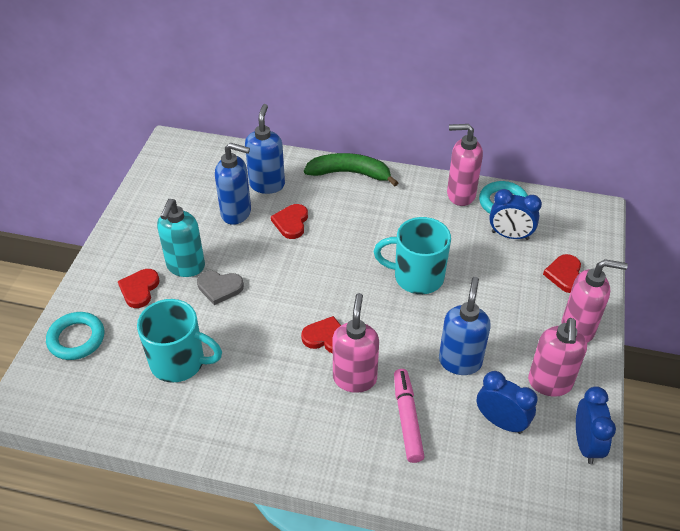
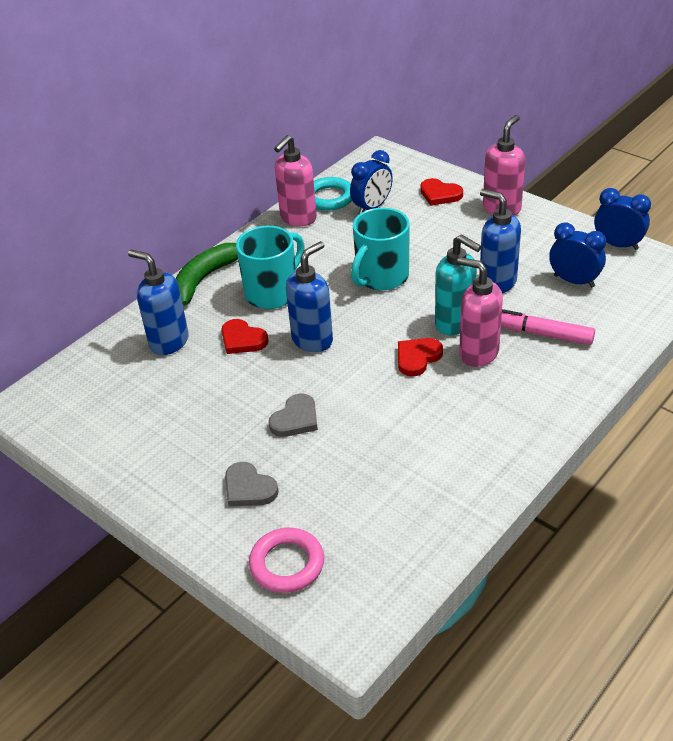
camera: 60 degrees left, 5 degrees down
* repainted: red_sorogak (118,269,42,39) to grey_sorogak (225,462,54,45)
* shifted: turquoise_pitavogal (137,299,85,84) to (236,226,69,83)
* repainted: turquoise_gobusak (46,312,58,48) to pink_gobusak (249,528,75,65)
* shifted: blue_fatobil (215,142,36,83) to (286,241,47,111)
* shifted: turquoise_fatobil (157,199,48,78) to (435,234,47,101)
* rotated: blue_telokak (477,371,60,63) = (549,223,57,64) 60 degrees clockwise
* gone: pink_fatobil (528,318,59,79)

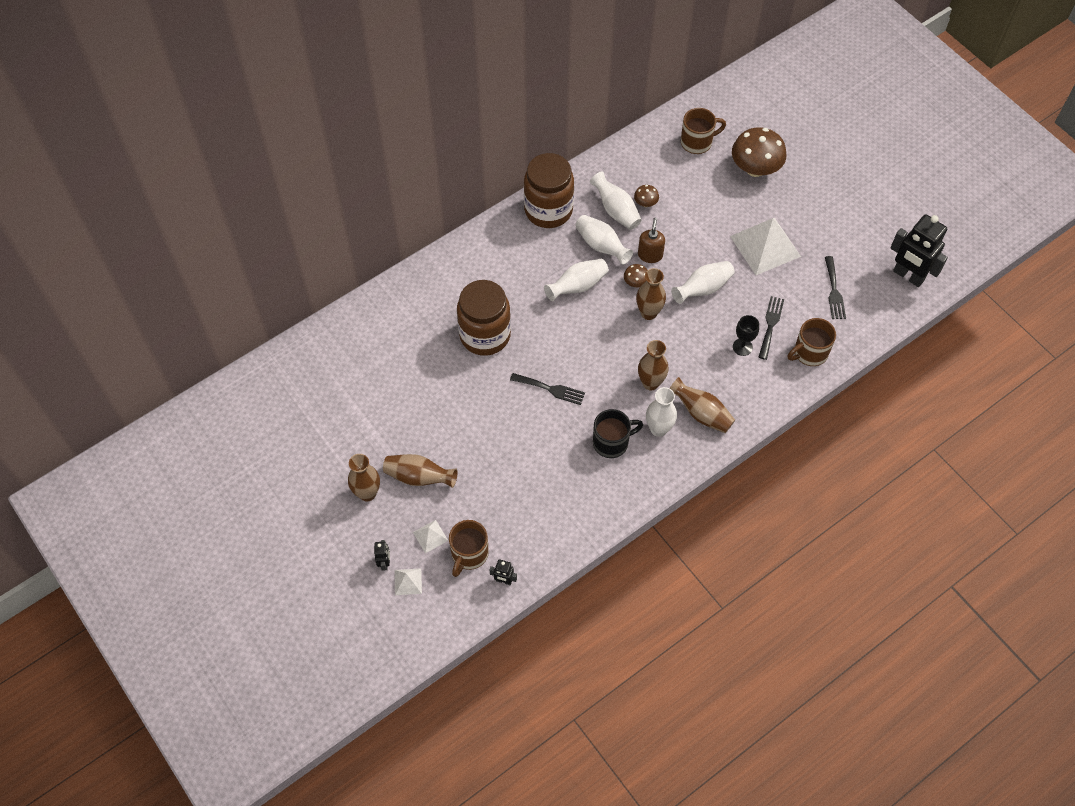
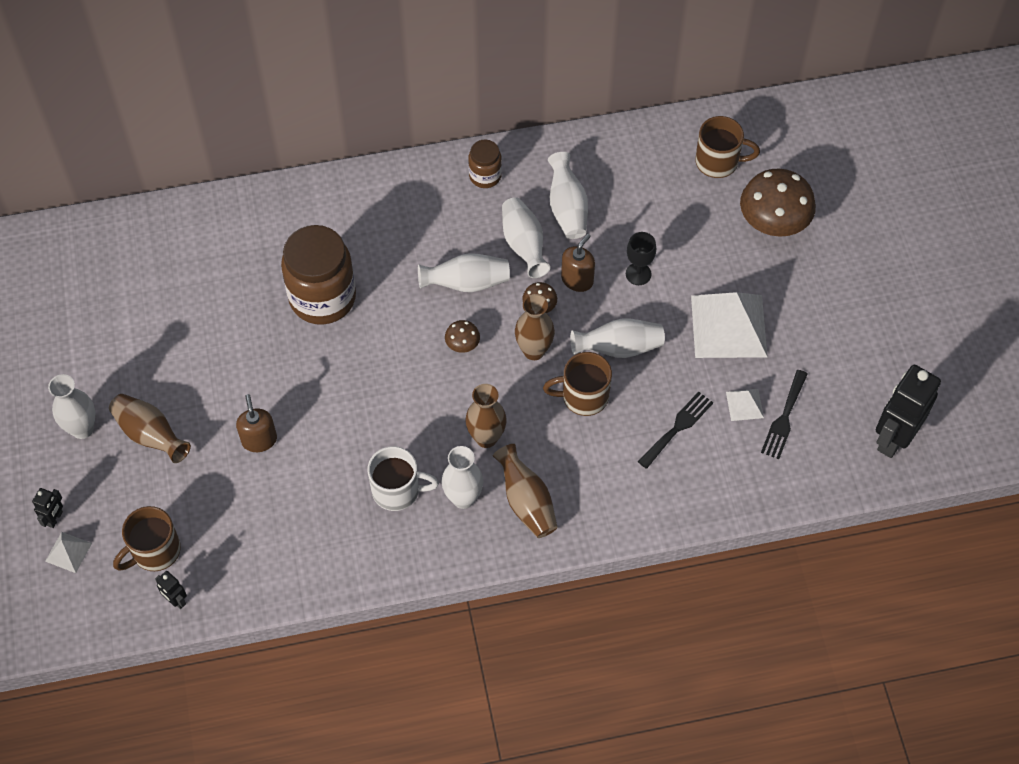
camera: 25 degrees right, 0 degrees up
* repainted: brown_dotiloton (348,454,32,48) to white_dotiloton (48,374,47,65)
* new: brown_fatobil (236,394,41,58)
* repainted: black_pitavogal (593,409,50,49) to white_pitavogal (367,446,72,65)
* shifted: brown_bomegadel (634,185,25,22) to (445,320,35,33)
* scaled: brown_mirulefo (524,153,50,75) = (468,140,34,48) x0.50
* shifted: brown_pitavogal (788,318,48,48) to (543,352,69,64)
* shifted: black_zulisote (733,315,26,41) to (626,232,30,53)
* shifted: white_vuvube (413,520,35,33) to (726,389,38,32)
* rotated: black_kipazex (891,214,57,73) = (876,365,65,93) 60 degrees clockwise
* gone: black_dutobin (510,373,75,32)

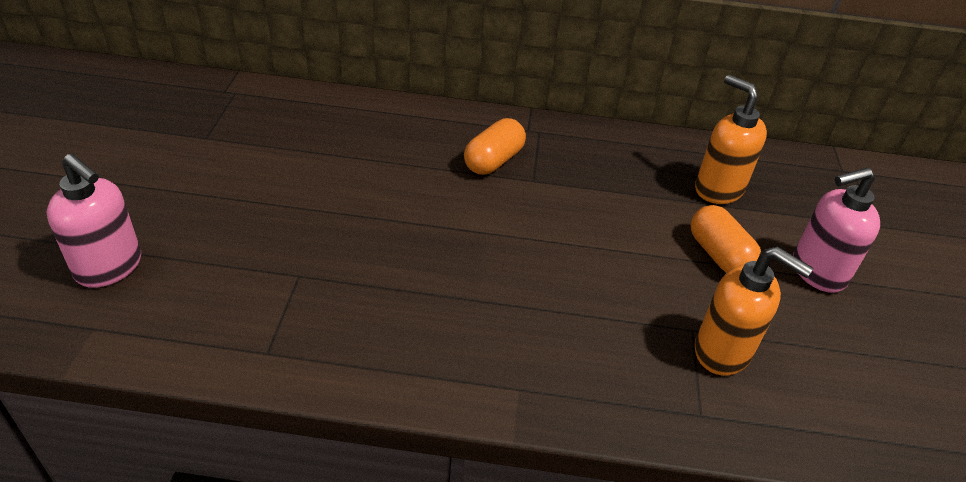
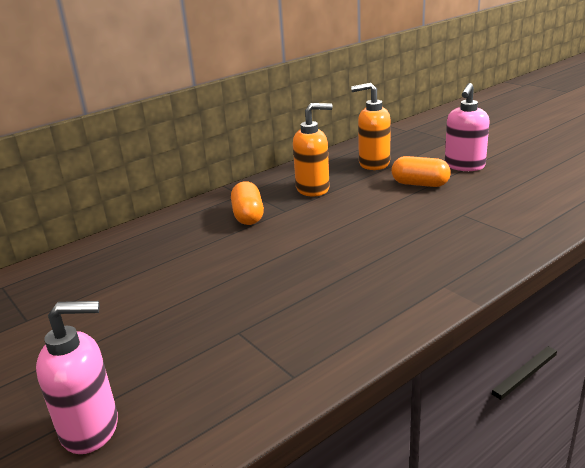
camera: 40 degrees left, 15 degrees down
* shifted: orange_fatobil (695,246,118,130) to (293,103,39,94)

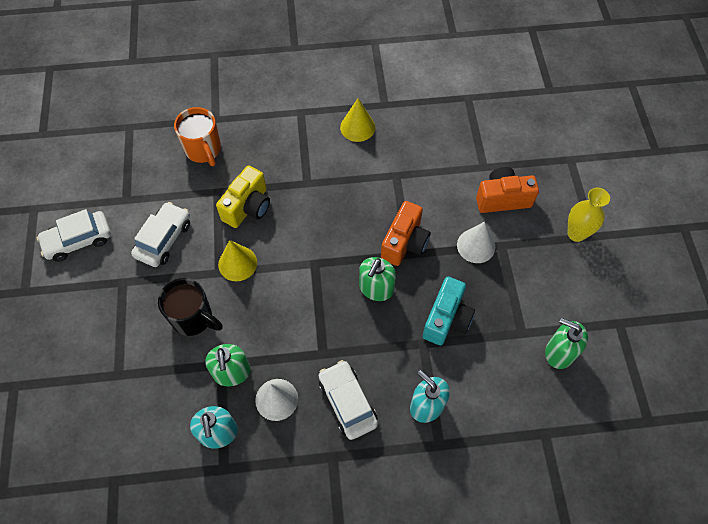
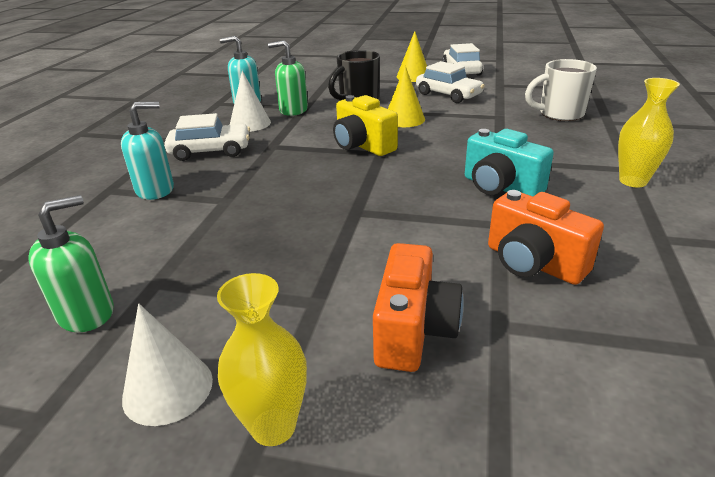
camera: 110 degrees right, 30 degrees down
* shifted: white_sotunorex (457,222,38,41) to (122,304,91,122)
* shifted: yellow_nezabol (216,165,54,63) to (333,95,65,61)
* shifted: yellow_sotunorex (340,98,35,44) to (397,31,30,51)
* shifted: turquoise_nezabol (423,277,52,68) to (465,129,89,67)
* shifted: orange_nezabol (381,201,50,65) to (488,190,116,95)
* repainted: orange_pitavogal (174,107,47,59) to white_pitavogal (525,59,72,62)
* new: yellow_dotiloton (618,78,62,109)
* gone: green_fatobil (359,257,37,44)

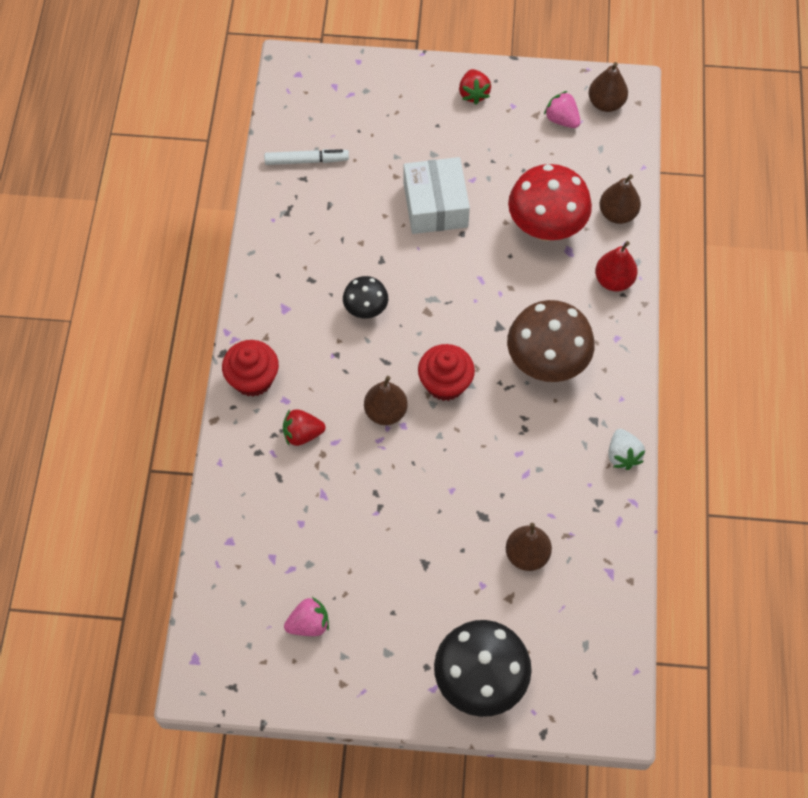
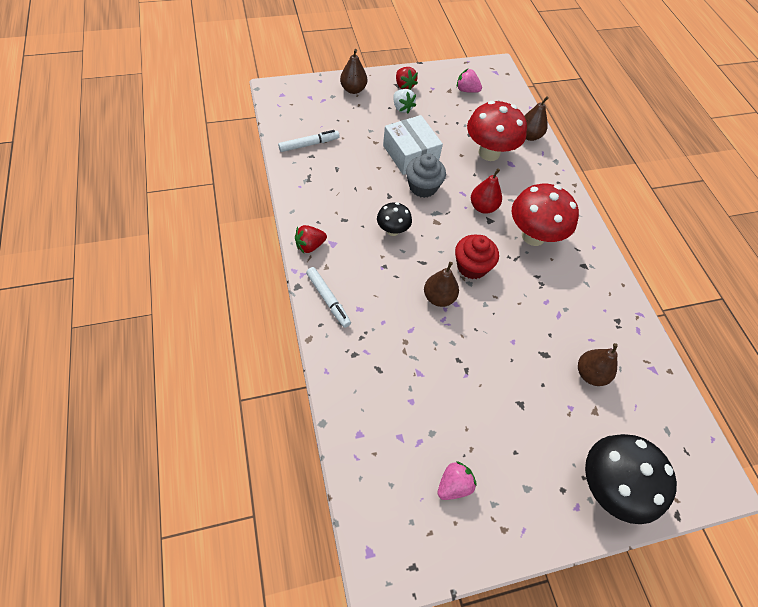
camera: 25 degrees left, 5 degrees down
* shifted: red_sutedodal (283,409,42,37) to (295,225,32,28)
* swapped: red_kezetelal (222,340,57,57) to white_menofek (306,267,45,61)
* shifted: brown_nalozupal (589,62,39,50) to (340,49,27,45)
* shifted: white_sutedodal (608,429,37,41) to (393,89,23,24)
* new: grey_kezetelal (406,153,40,45)
* shifted: red_nalozupal (595,241,43,50) to (471,168,31,46)
* repainted: brown_bomegadel (507,300,88,82) to red_bomegadel (512,184,67,62)

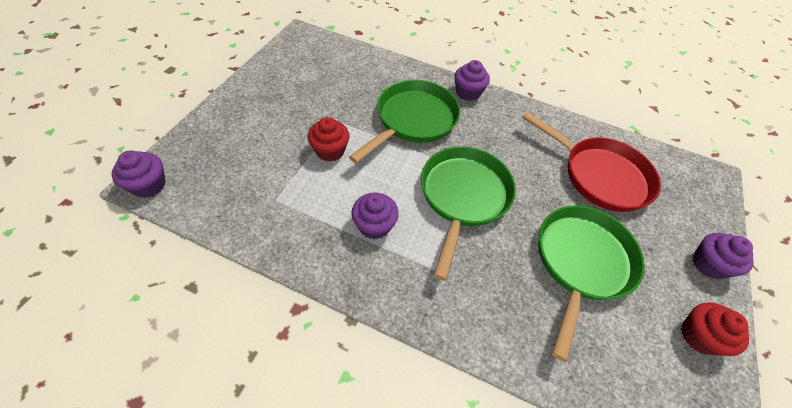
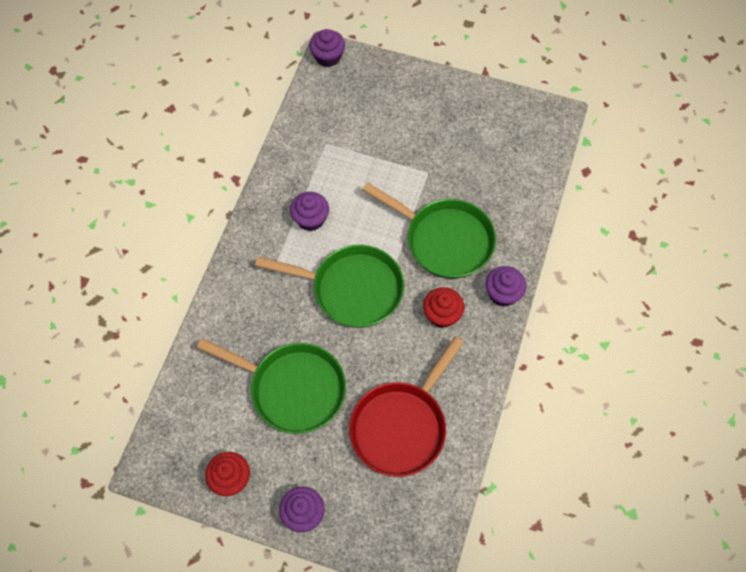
camera: 90 degrees right, 10 degrees up
* shifted: red_kezetelal (308,117,42,45) to (423,287,41,41)

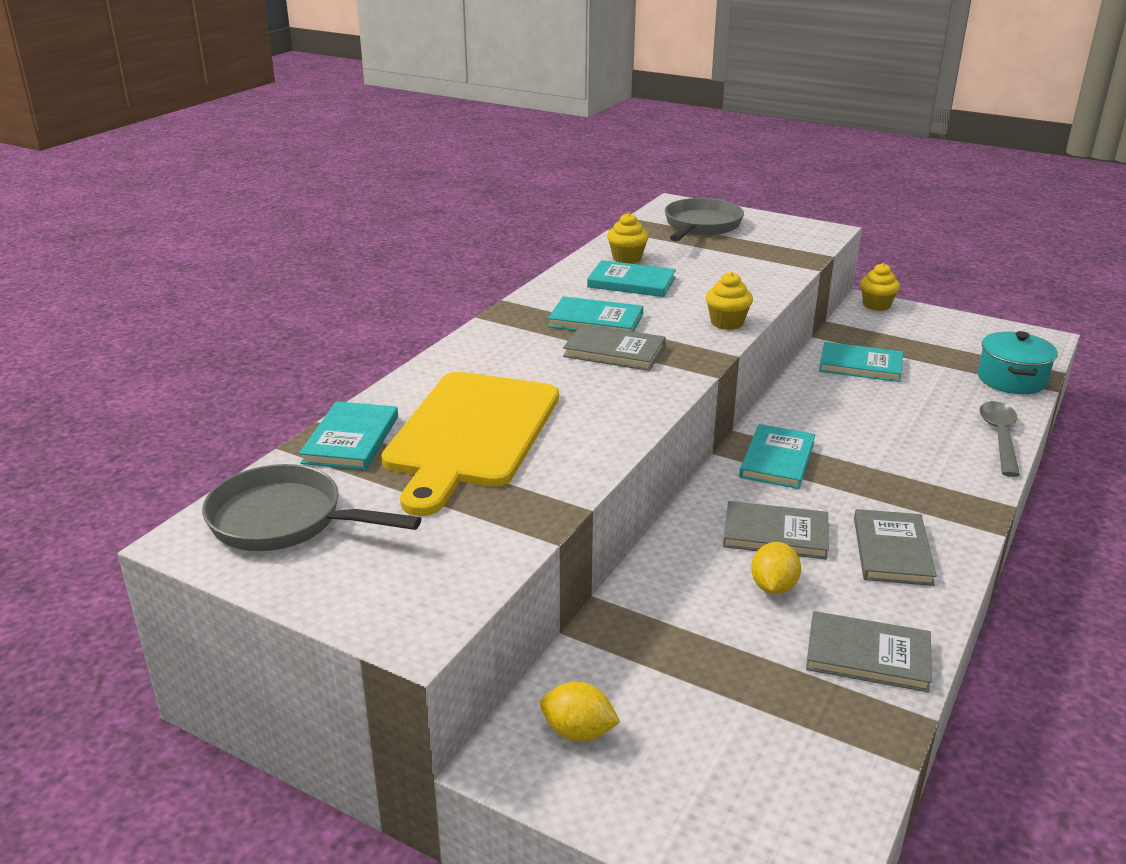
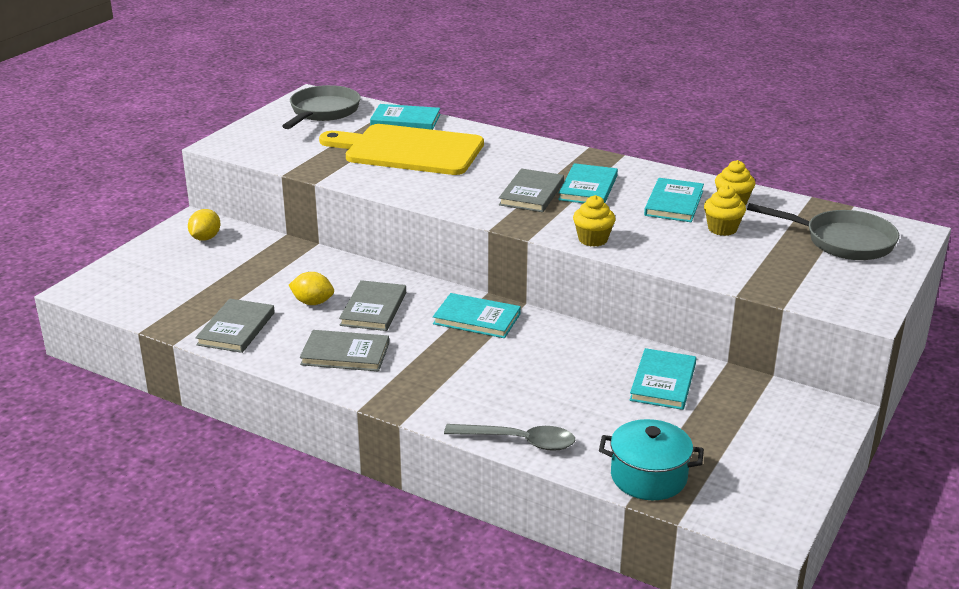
camera: 90 degrees right, 0 degrees up
* shifted: yellow_kezetelal (860,263,40,48) to (704,185,42,51)

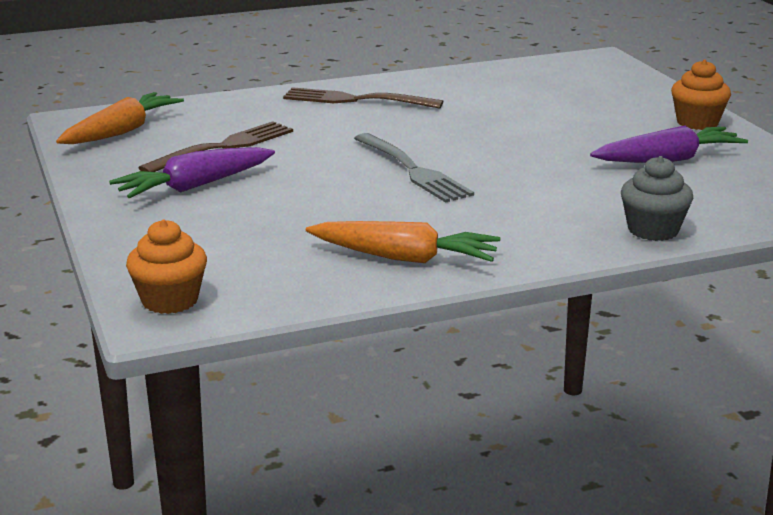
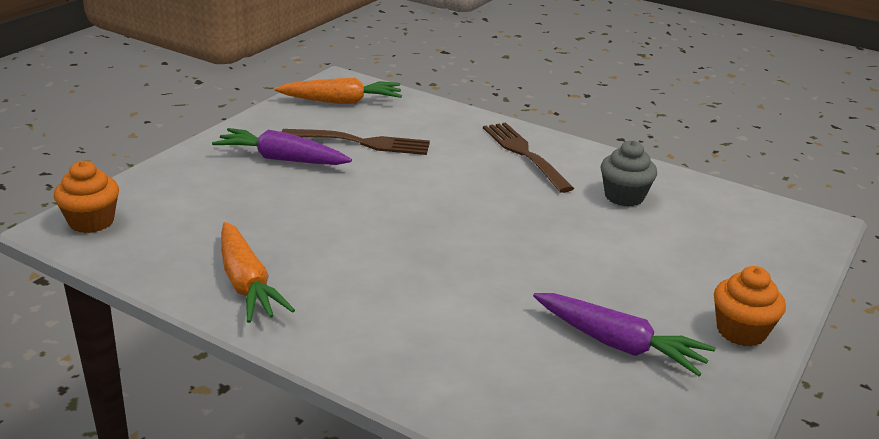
camera: 50 degrees right, 5 degrees up
* shifted: grey_kezetelal (621,156,72,85) to (601,140,56,67)
* gone: grey_dutobin (354,133,120,70)

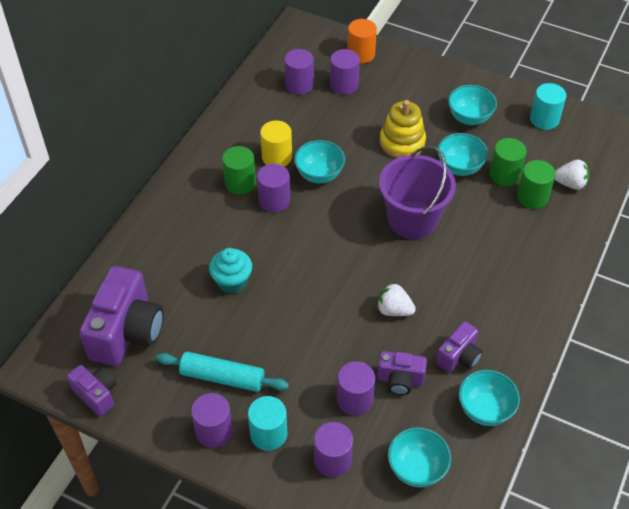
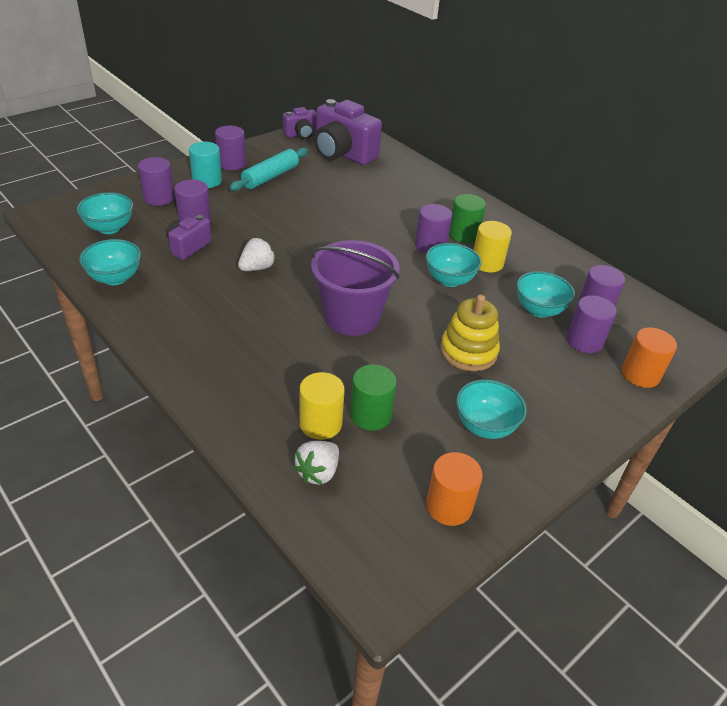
camera: 110 degrees right, 10 degrees down
* repainted: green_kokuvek (517,160,39,49) to yellow_kokuvek (300,372,45,68)
* repainted: turquoise_kokuvek (530,83,36,47) to orange_kokuvek (426,452,57,74)
* shifted: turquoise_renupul (437,133,51,43) to (516,271,59,47)
* gone: turquoise_kezetelal (209,248,43,46)
* gone: purple_nezabol (436,321,47,51)

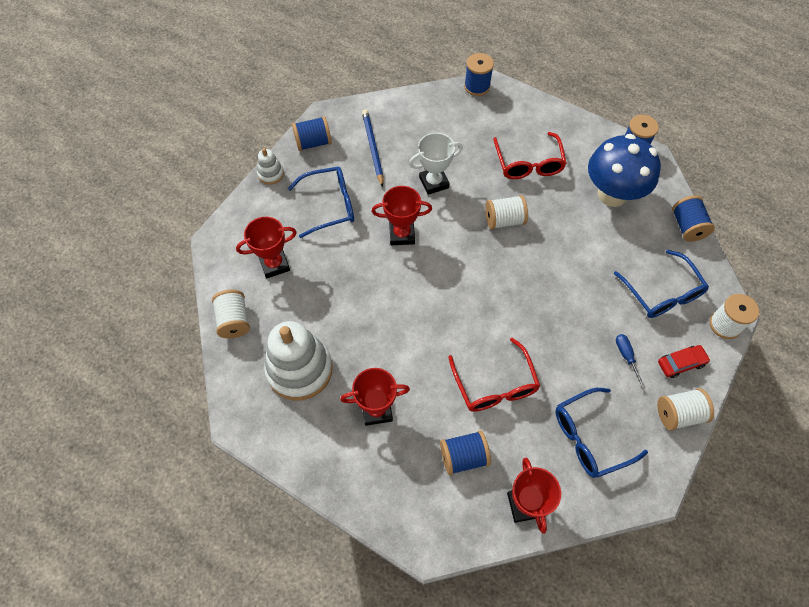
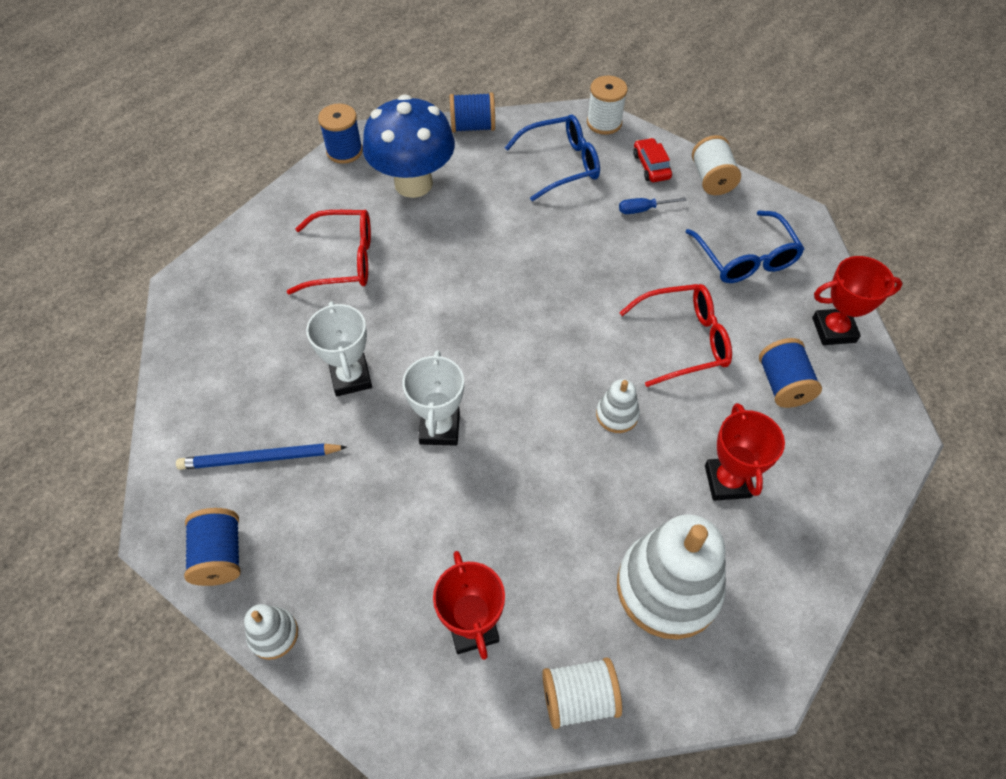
camera: 85 degrees left, 5 degrees down
* repainted: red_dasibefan (372,186,60,59) to white_dasibefan (403,350,61,96)
* new: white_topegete (596,379,44,54)
* gone: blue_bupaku (288,167,66,71)
* gone: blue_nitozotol (464,53,30,43)
* gone: white_nitozotol (485,195,43,35)

